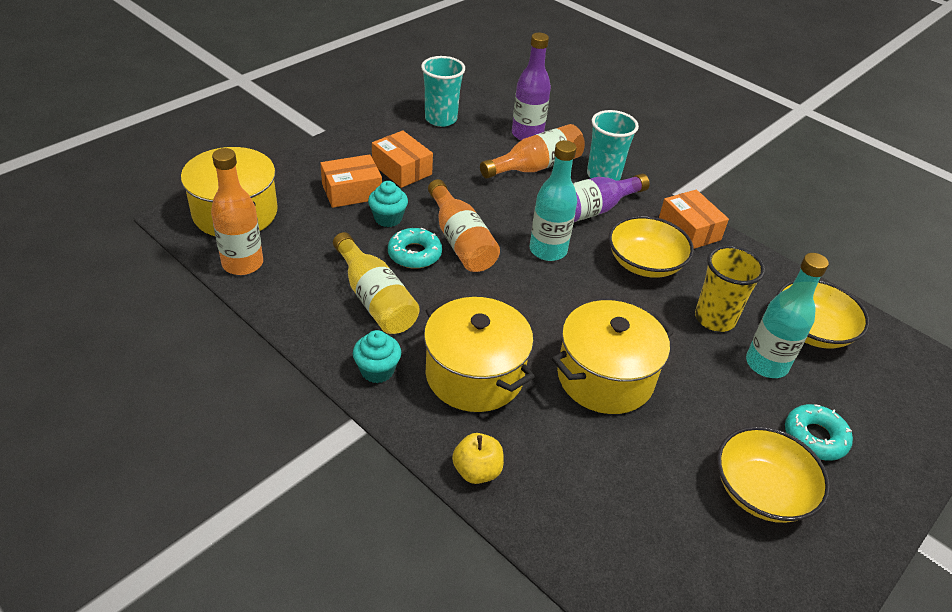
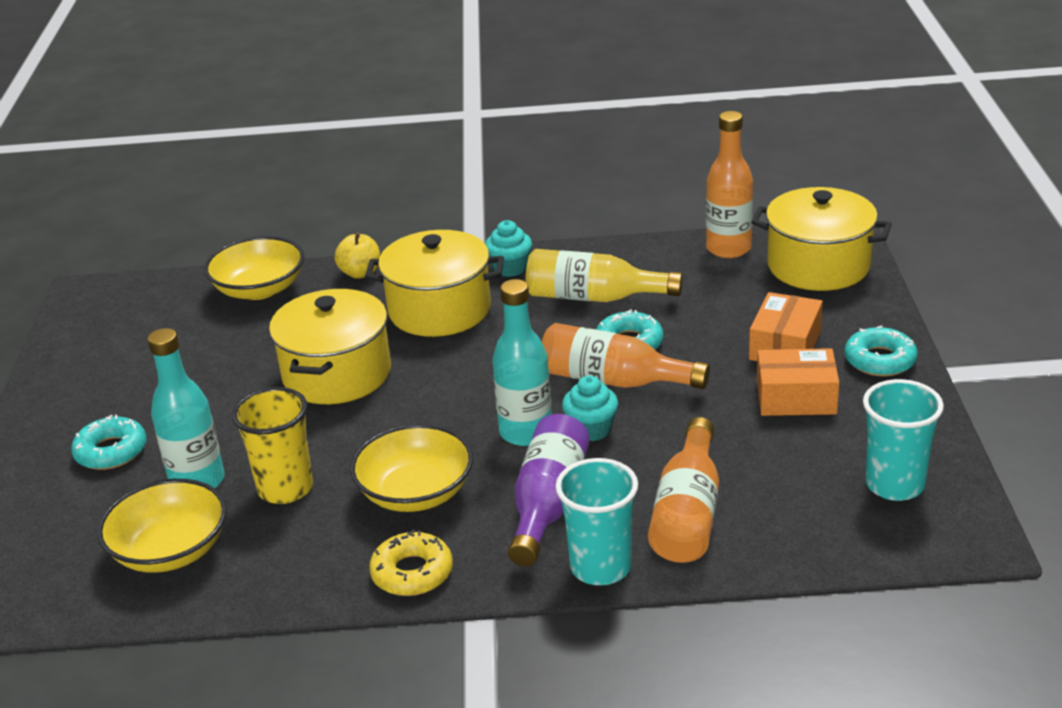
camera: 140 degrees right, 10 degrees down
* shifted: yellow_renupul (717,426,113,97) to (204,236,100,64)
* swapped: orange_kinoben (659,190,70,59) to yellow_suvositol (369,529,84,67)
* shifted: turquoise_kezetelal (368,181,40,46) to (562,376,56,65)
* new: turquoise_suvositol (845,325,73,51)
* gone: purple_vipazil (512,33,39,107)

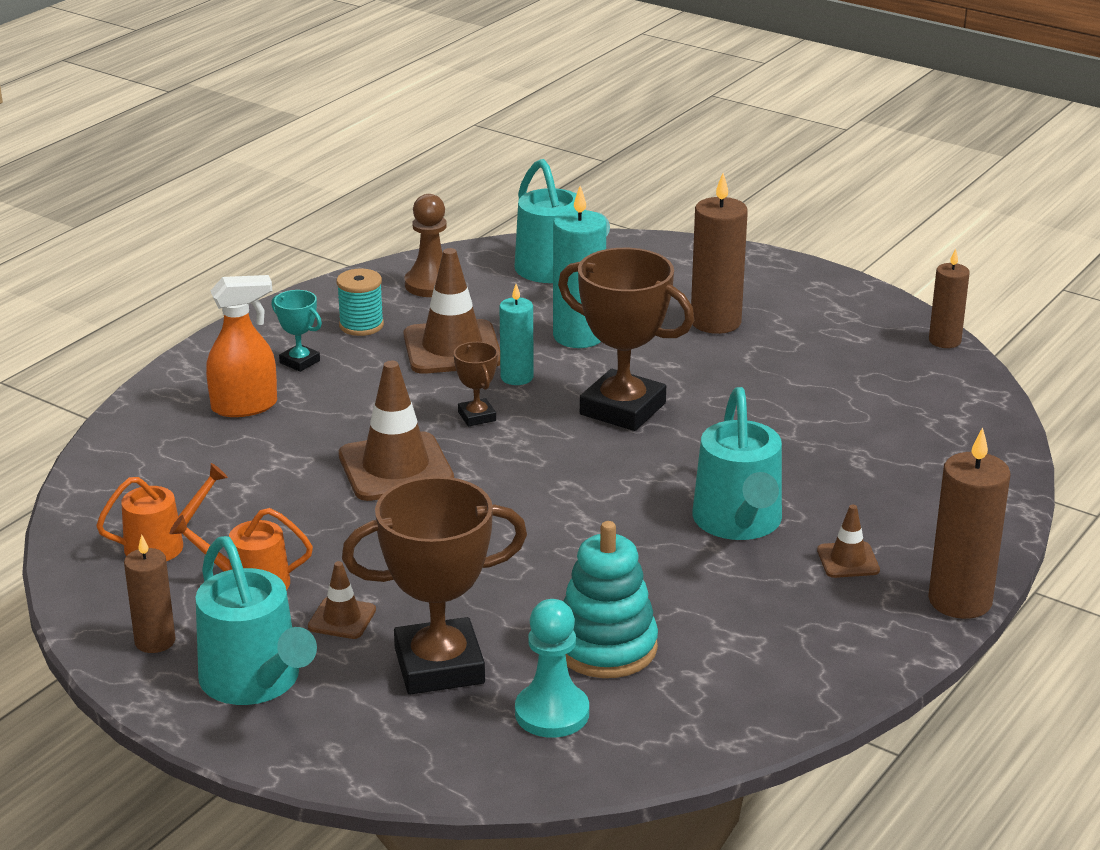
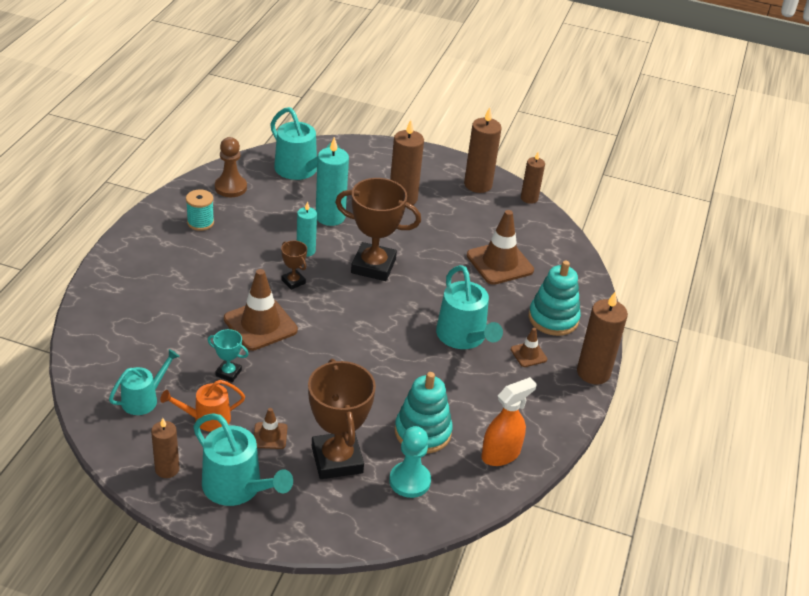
camera: 20 degrees left, 10 degrees up
* repainted: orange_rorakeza (96,463,132,98) to turquoise_rorakeza (109,349,71,66)
* shifted: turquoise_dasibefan (272,290,50,82) to (208,329,41,53)
* rotated: brown_dasibefan (342,476,185,219) = (308,359,68,120) 75 degrees counterclockwise
* new: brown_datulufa (464,107,38,86)
* shifted: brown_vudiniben (404,248,96,126) to (467,210,67,75)
* shifted: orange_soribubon (206,275,71,142) to (481,377,56,89)
* new: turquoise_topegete (529,260,52,76)

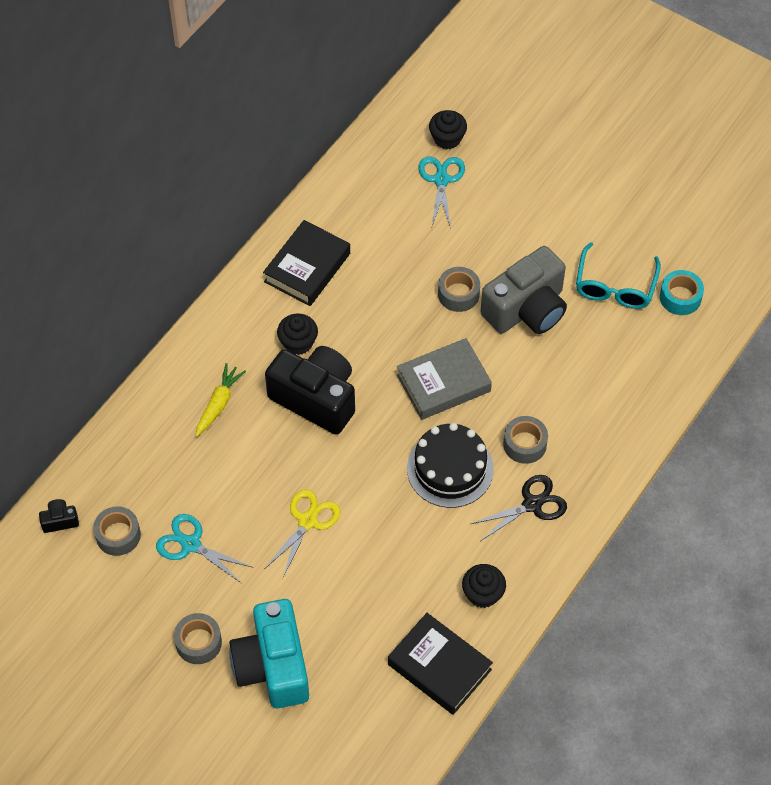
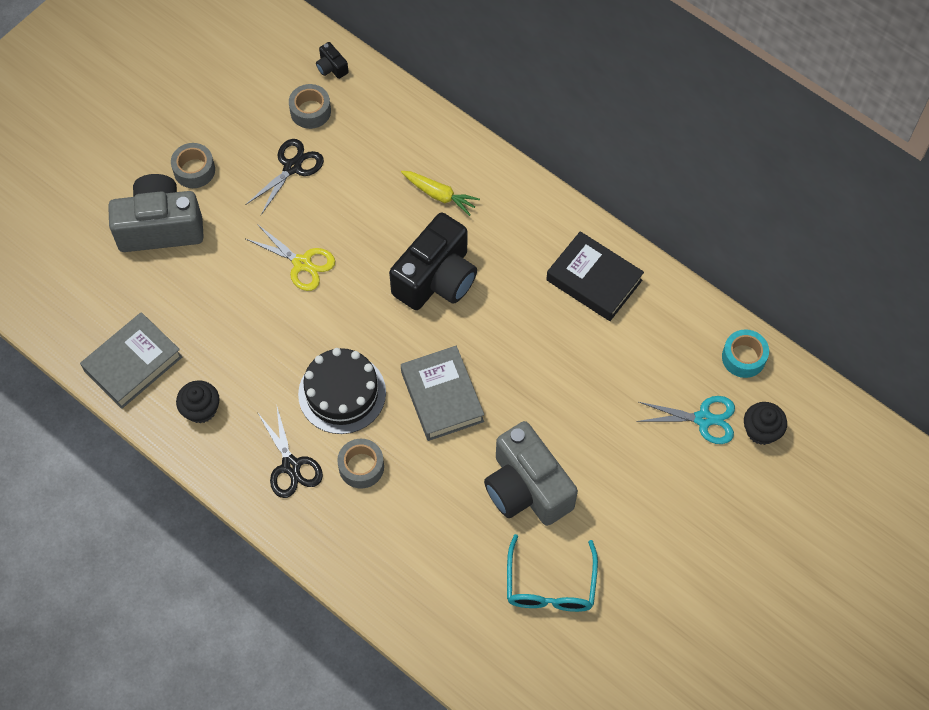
camera: 95 degrees right, 5 degrees up
* repainted: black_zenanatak (388,613,105,102) to grey_zenanatak (80,312,102,97)
* repainted: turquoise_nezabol (229,599,80,109) to grey_nezabol (108,174,96,78)
* repainted: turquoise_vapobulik (156,514,96,70) to black_vapobulik (245,139,79,76)
* rotated: black_nezabol (39,499,40,34) = (316,42,33,37) 150 degrees clockwise
* rotated: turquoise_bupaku (576,242,85,67) = (507,534,91,78) 105 degrees counterclockwise
* shifted: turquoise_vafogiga (660,270,44,45) to (722,329,47,49)
* gone: black_kezetelal (277,313,41,42)
* gone: grey_vafogiga (438,267,42,45)

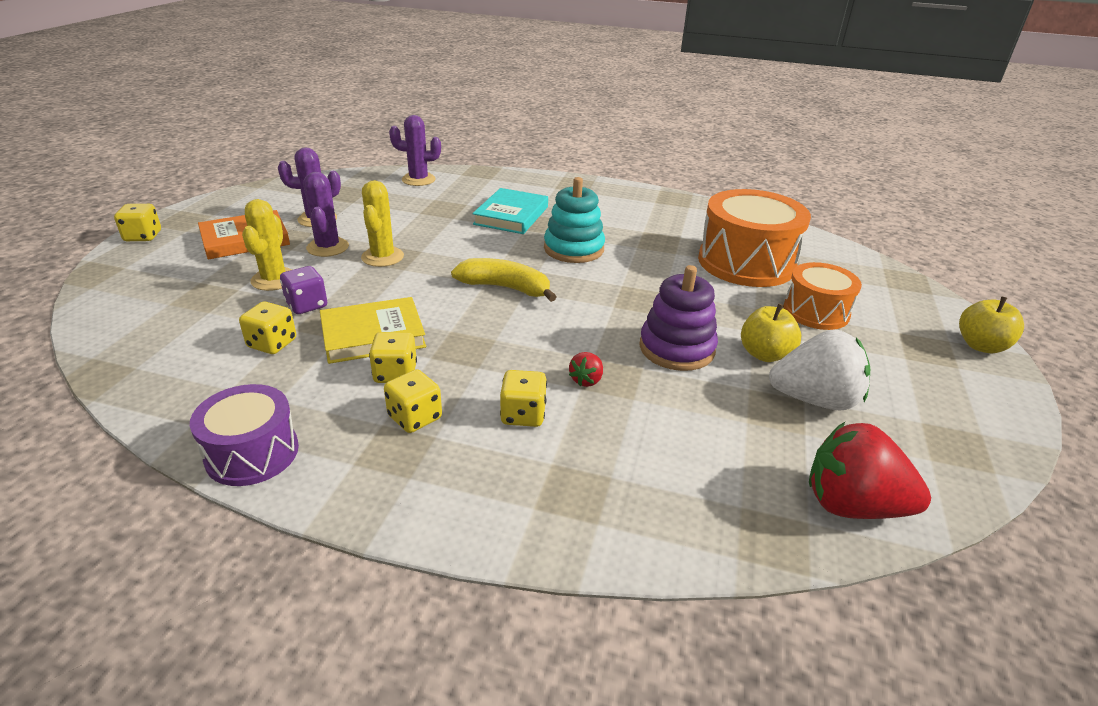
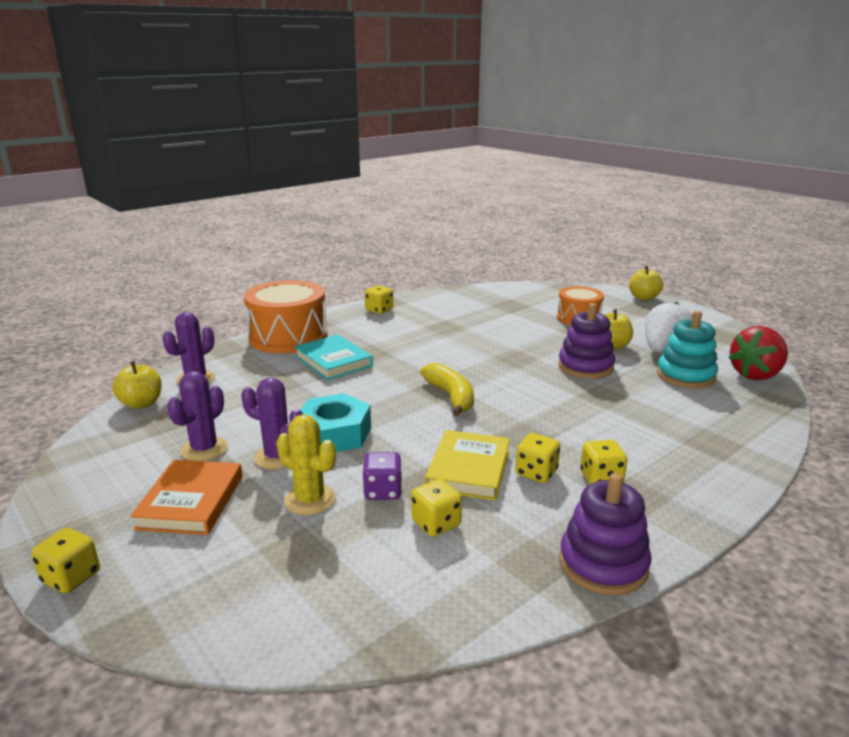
camera: 55 degrees left, 10 degrees down
* new: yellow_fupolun (113,361,49,48)
* shifted: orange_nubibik (698,189,113,98) to (244,280,83,74)
* swapped: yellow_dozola (361,180,43,87) to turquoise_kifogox (300,393,71,59)
* shifted: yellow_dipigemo (500,370,47,57) to (365,286,28,28)
* rotated: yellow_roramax (451,258,105,44) = (420,363,54,54) 105 degrees clockwise
* swapped: purple_nubibik (190,384,109,102) to purple_topegete (559,473,93,123)
* shifted: turquoise_topegete (544,177,61,86) to (657,311,61,77)
* gone: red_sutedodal (569,352,34,35)

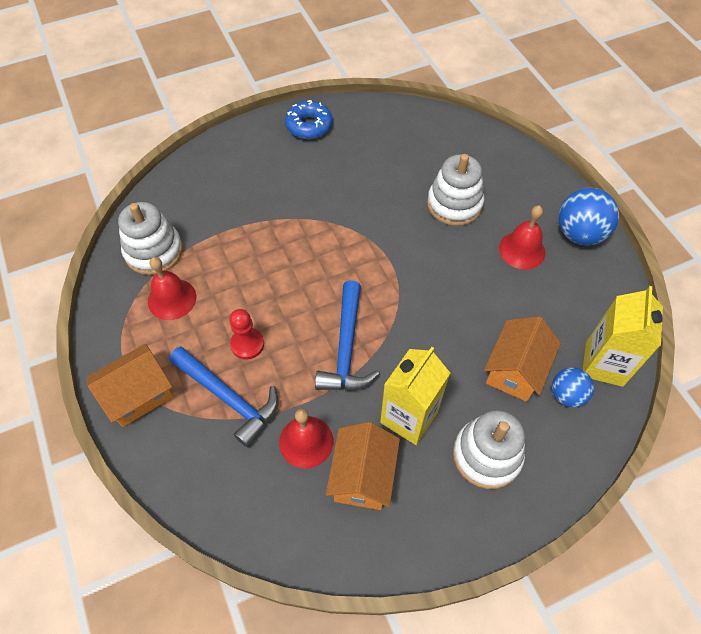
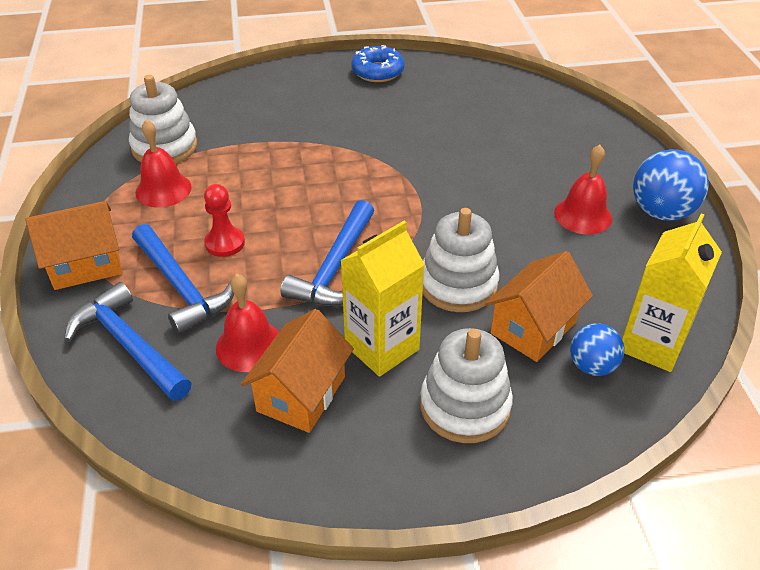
camera: 15 degrees right, 15 degrees down
* new: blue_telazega (64,282,127,119)
* shifted: white_topegete (427,154,57,72) to (423,208,76,104)

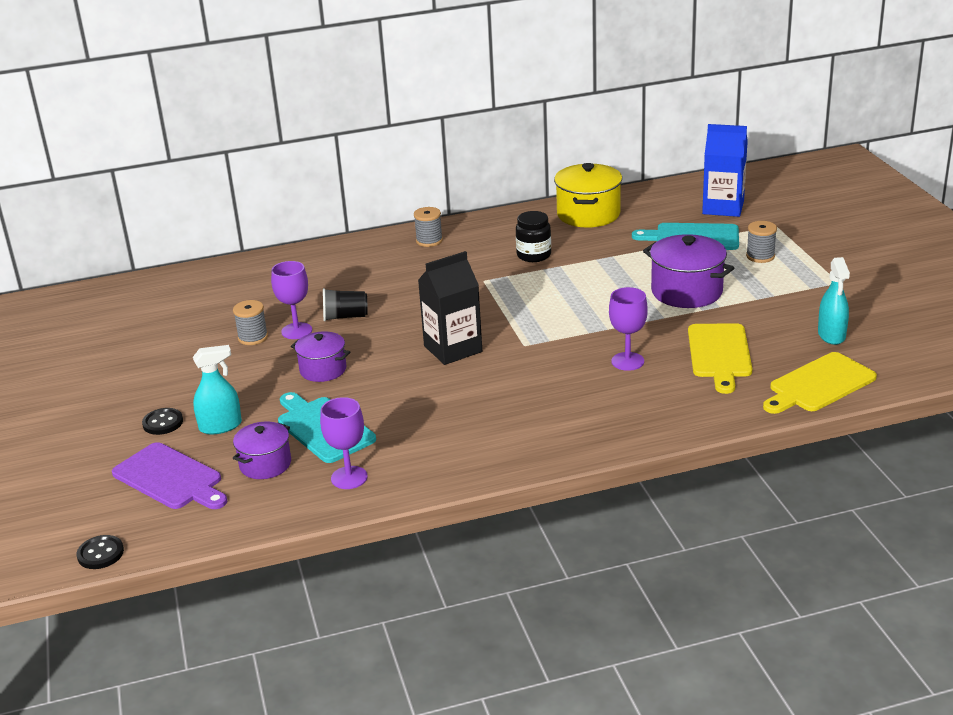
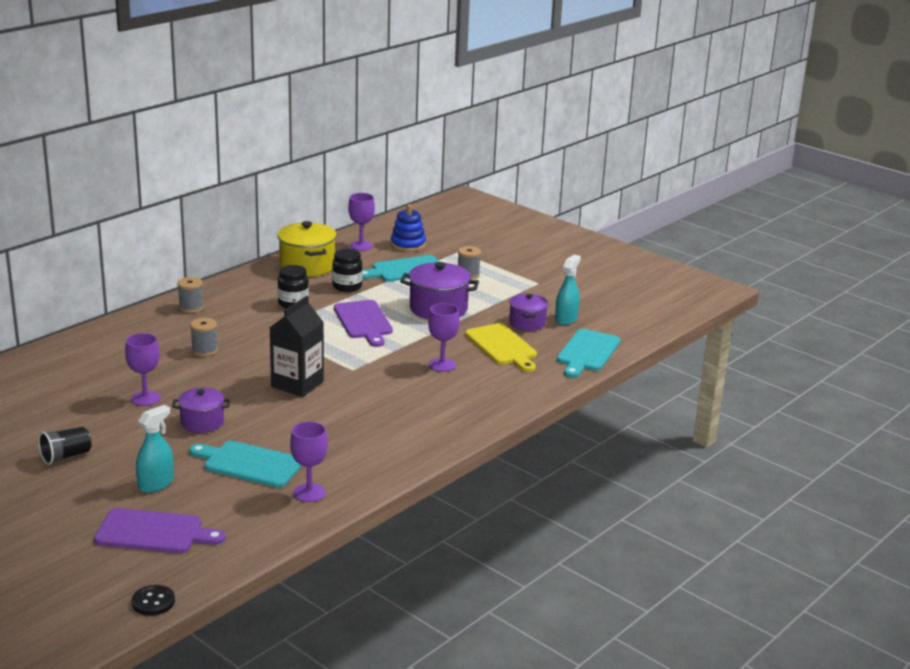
camera: 35 degrees left, 5 degrees down
* shifted: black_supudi (323,288,44,33) to (38,427,54,38)
* shifted: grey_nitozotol (233,300,35,45) to (190,318,28,38)
* new: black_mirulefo (332,249,30,43)
* new: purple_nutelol (334,300,59,47)
* new: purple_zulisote (348,193,27,58)
* swapped: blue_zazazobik (702,124,46,93) to blue_topegete (391,204,35,48)
* shifted: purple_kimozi (233,422,58,57) to (509,294,39,37)
* rotated: turquoise_soribubon (818,257,32,88) = (555,254,26,71) 120 degrees counterclockwise
* repainted: yellow_nutelol (763,352,114,62) to turquoise_nutelol (557,329,63,49)
* gone: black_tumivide (142,408,41,27)

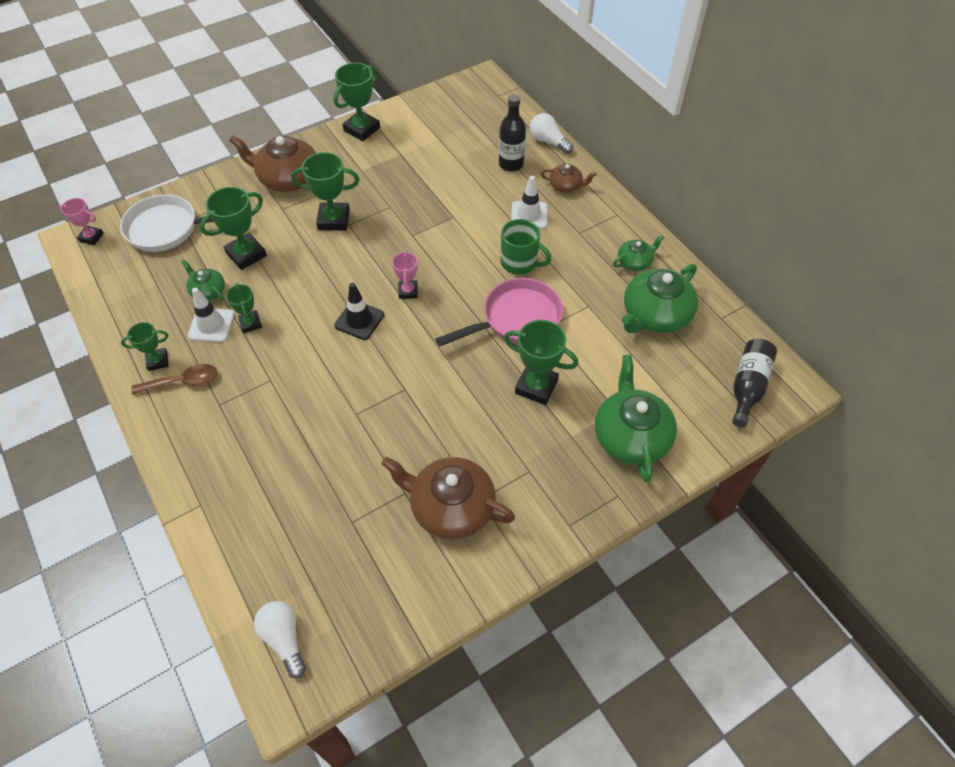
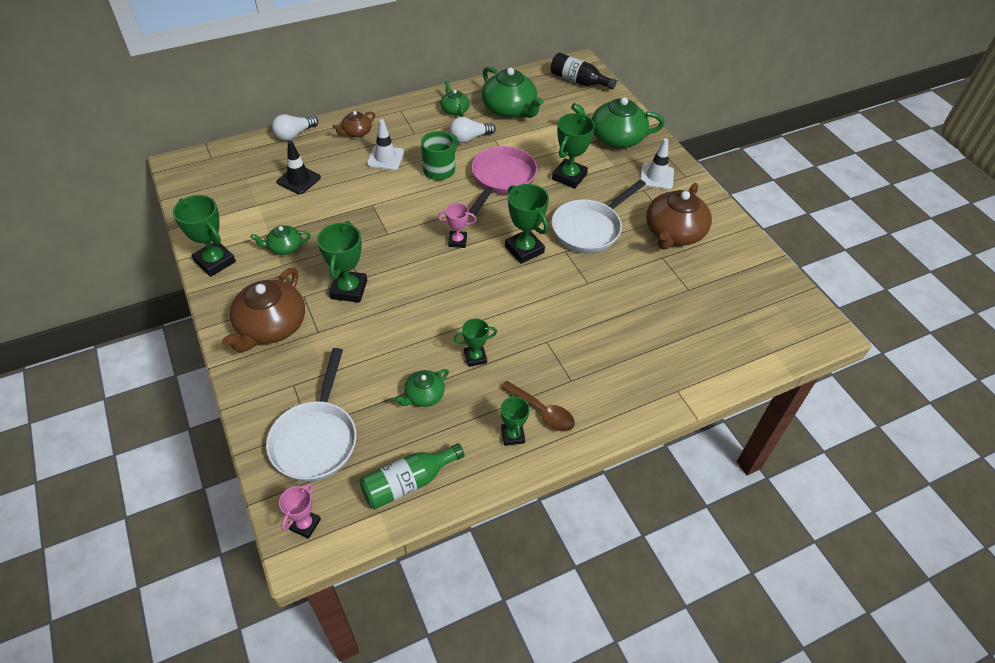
camera: 85 degrees left, 5 degrees down
* new: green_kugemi (251,225,60,30)
* shifted: black_vudiniben (334,282,50,58) to (277,141,44,53)
* rotated: brown_kugemi (541,164,55,29) = (333,111,42,26) 150 degrees counterclockwise
* new: green_vipazil (360,443,105,66)
* shifted: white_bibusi (254,601,52,77) to (450,117,46,26)
* rotated: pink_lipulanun (435,278,128,69) = (469,146,68,71) 45 degrees clockwise
* rotated: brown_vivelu (131,364,86,31) = (501,381,74,51) 135 degrees clockwise
* shifted: green_dasibefan (199,187,68,83) to (505,184,44,80)
* new: white_lipulanun (552,180,94,73)
* shifted: white_vudiniben (188,287,46,55) to (640,138,34,51)
* gone: black_vipazil (499,94,27,78)

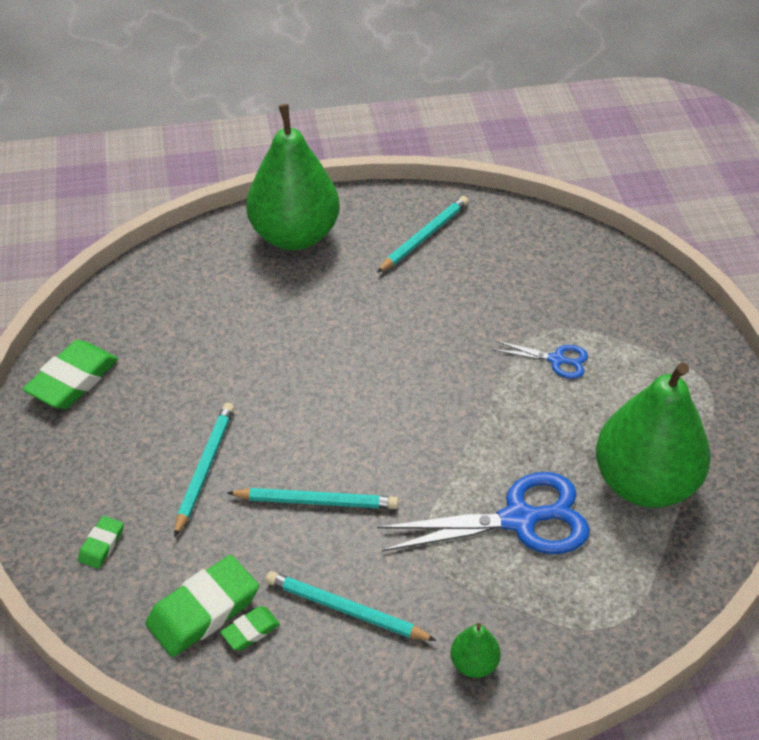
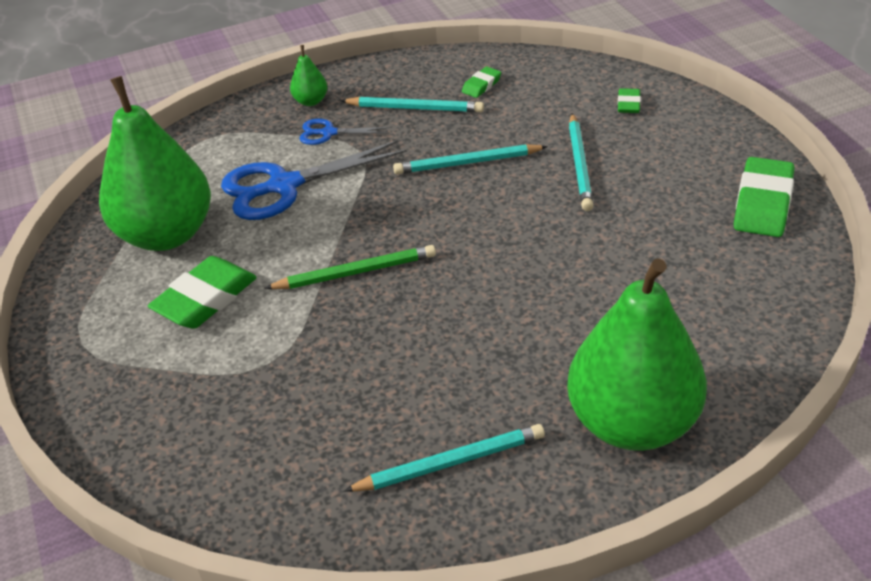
camera: 170 degrees right, 5 degrees down
* shifted: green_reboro (145,555,114,102) to (148,256,109,73)
* new: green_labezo (264,245,172,44)
* shifted: blue_vapobulik (493,341,95,38) to (299,119,91,26)
* rotated: turquoise_labezo (377,196,92,77) = (344,424,201,68) 135 degrees counterclockwise

